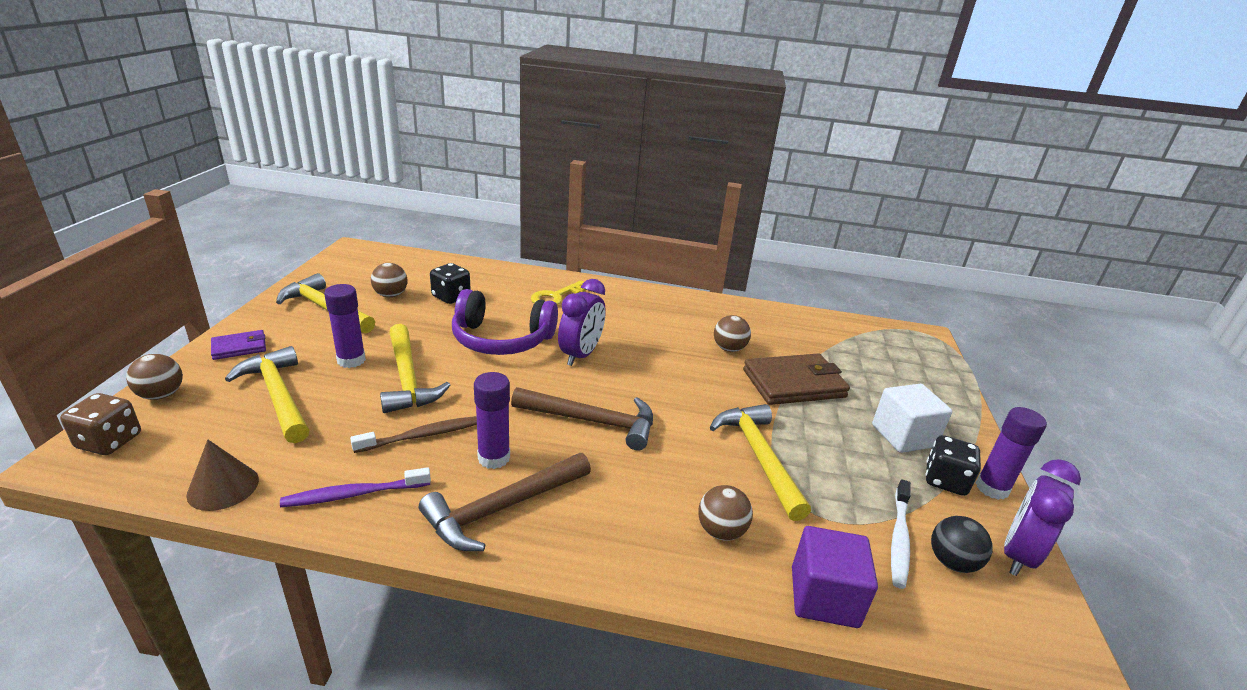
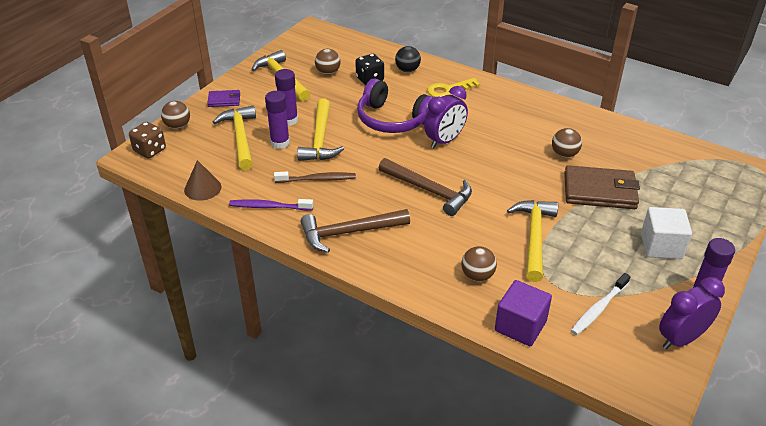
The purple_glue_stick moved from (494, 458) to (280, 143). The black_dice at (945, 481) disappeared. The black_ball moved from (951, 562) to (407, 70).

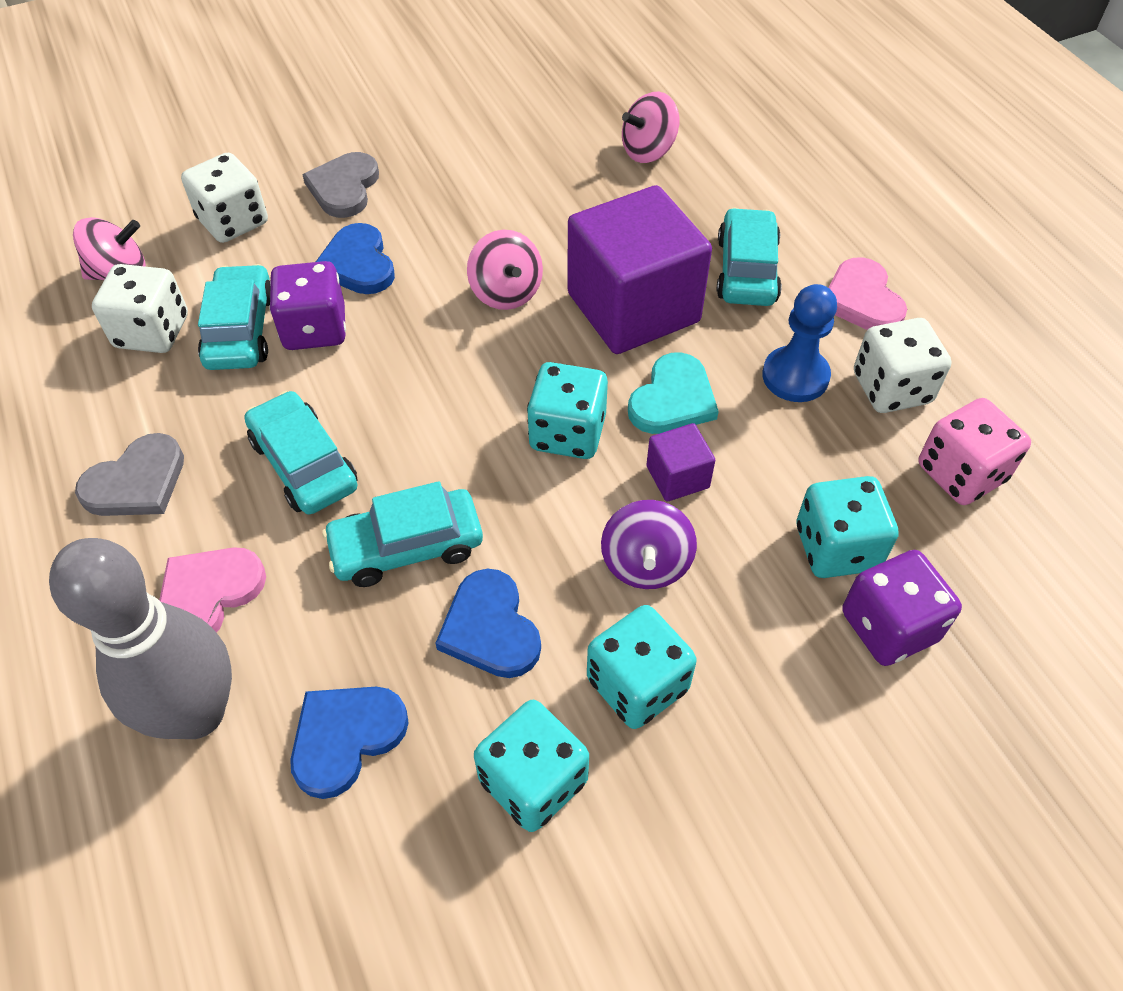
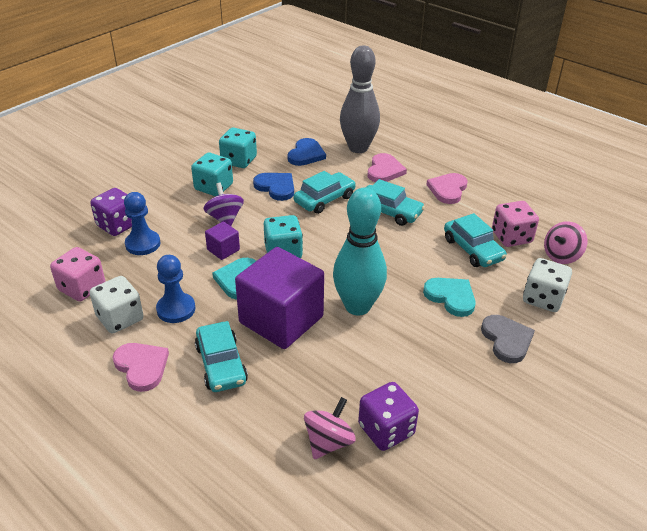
The blue_heart at (358, 264) became the turquoise_heart at (451, 297). The pink_spinning_top at (506, 292) was replaced by the turquoise_bowling_pin at (357, 306). The purple_dice moved from (315, 329) to (386, 430). The white_dice at (152, 332) became the pink_dice at (511, 237). The grey_heart at (137, 482) became the pink_heart at (448, 190). The turquoise_dice at (836, 547) was replaced by the blue_pawn at (143, 244).

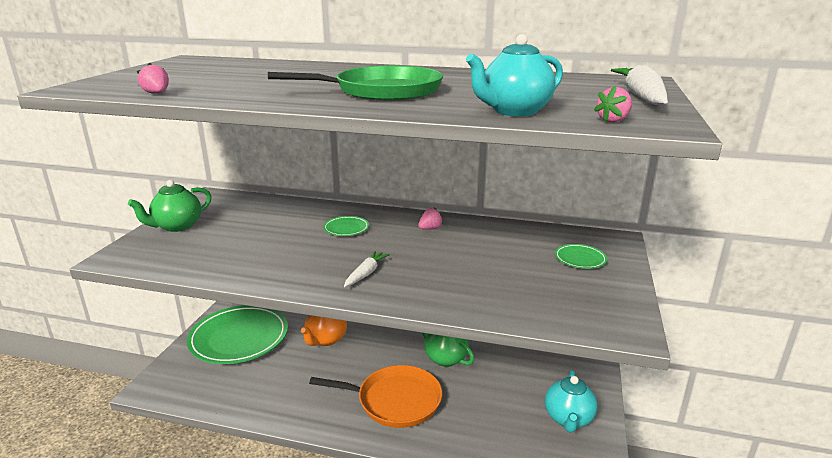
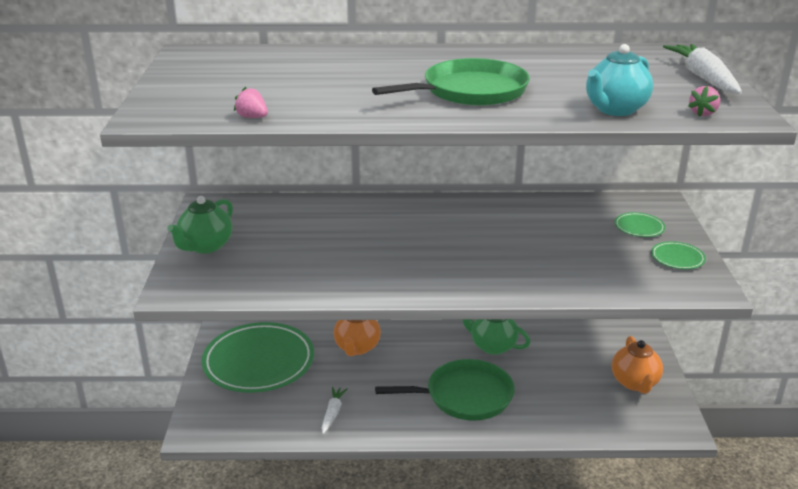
The pink_strawberry at (430, 229) disappeared. The green_plate moved from (346, 228) to (677, 258). The white_carrot moved from (366, 273) to (333, 413). The orange_pan at (395, 400) became the green_pan at (464, 396). The turquoise_teapot at (568, 419) became the orange_teapot at (634, 383).

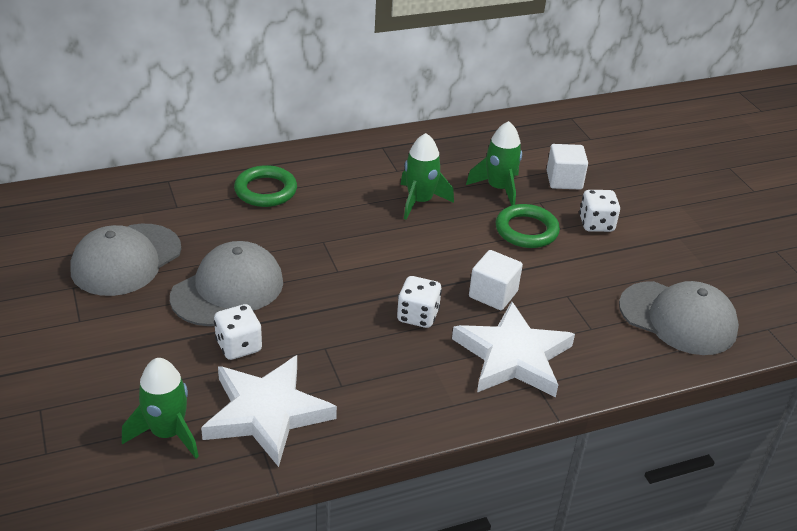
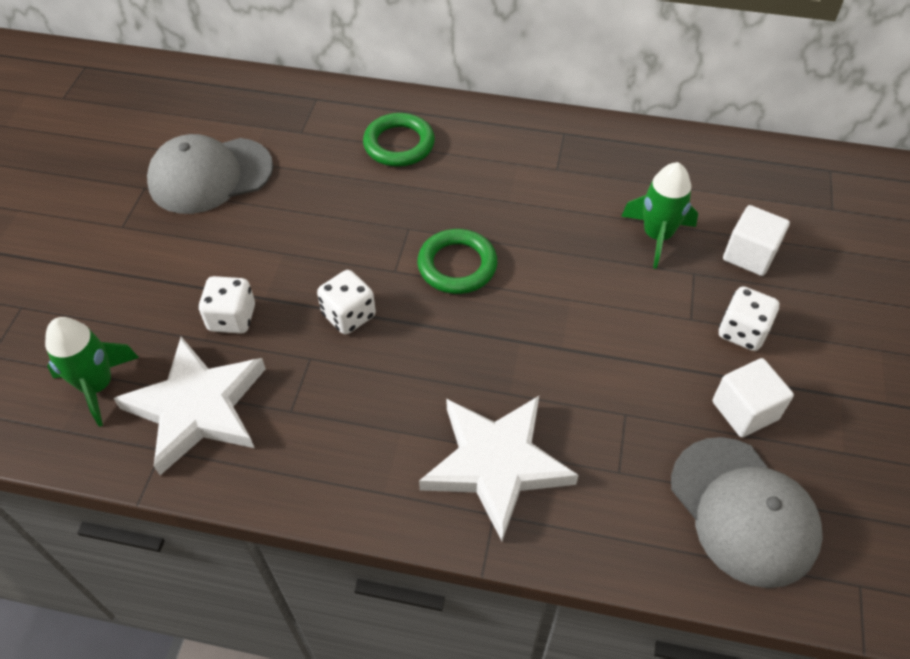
The green_rocket at (420, 201) disappeared. The green_ring moved from (526, 230) to (457, 265). The grey_cap at (228, 289) disappeared. The white_cube moved from (493, 294) to (745, 410). The white_dice moved from (417, 316) to (349, 315).

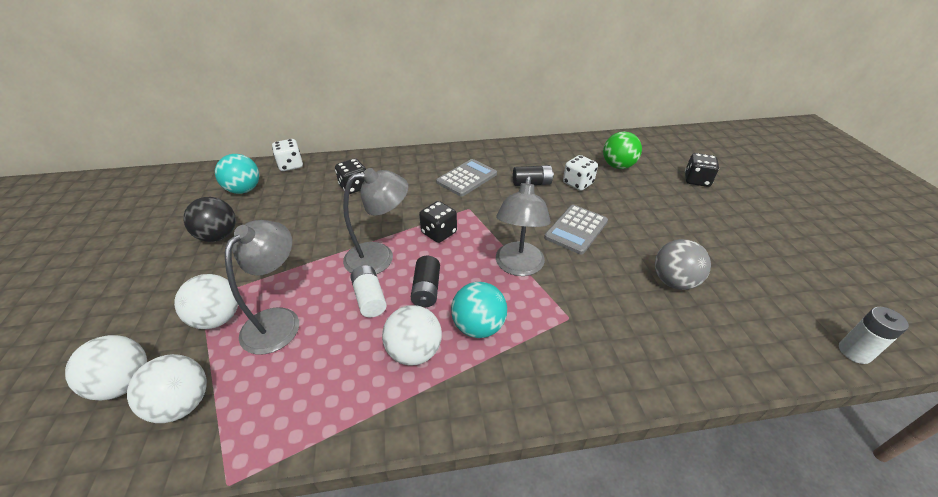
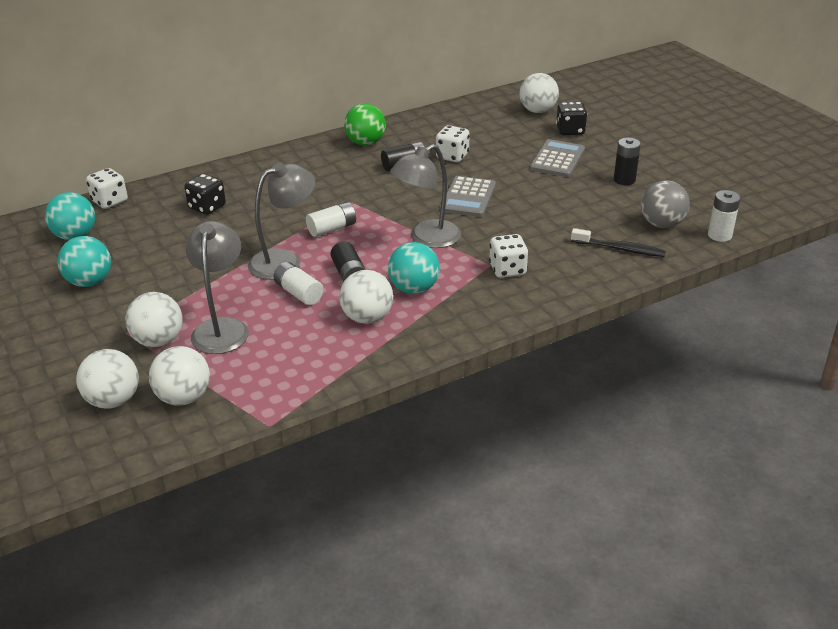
The green_ball moved from (617, 166) to (365, 143). The grey_calculator moved from (467, 178) to (557, 159). The grey_lamp at (518, 267) turned 60 degrees clockwise. The black_ball at (219, 236) became the turquoise_ball at (90, 282). The black_dice at (439, 233) was replaced by the white_battery at (332, 228). The grey_ball moved from (674, 281) to (661, 224). The white_ball at (537, 111) appeared. The black_battery at (624, 180) appeared. The black_toothbrush at (620, 249) appeared. The white_dice at (507, 269) appeared.

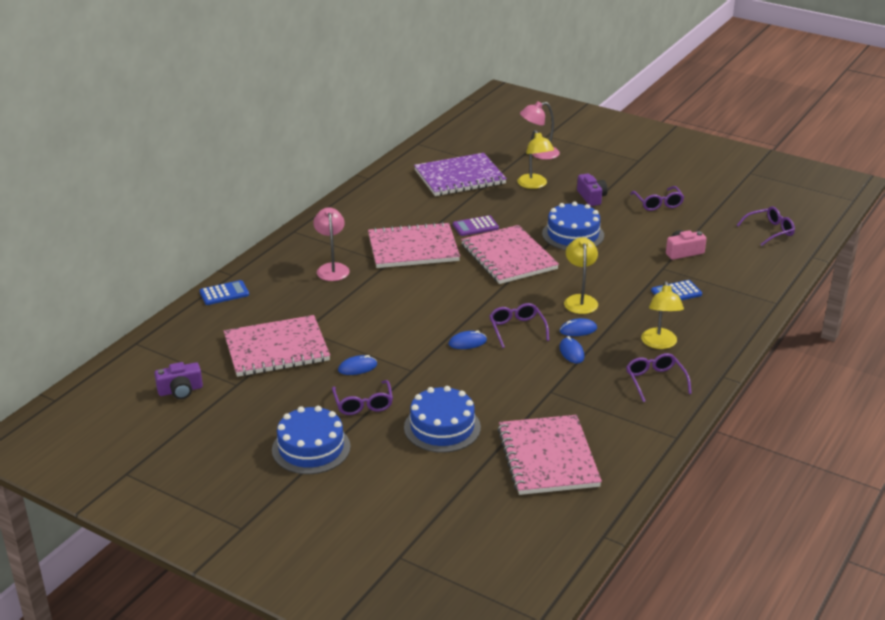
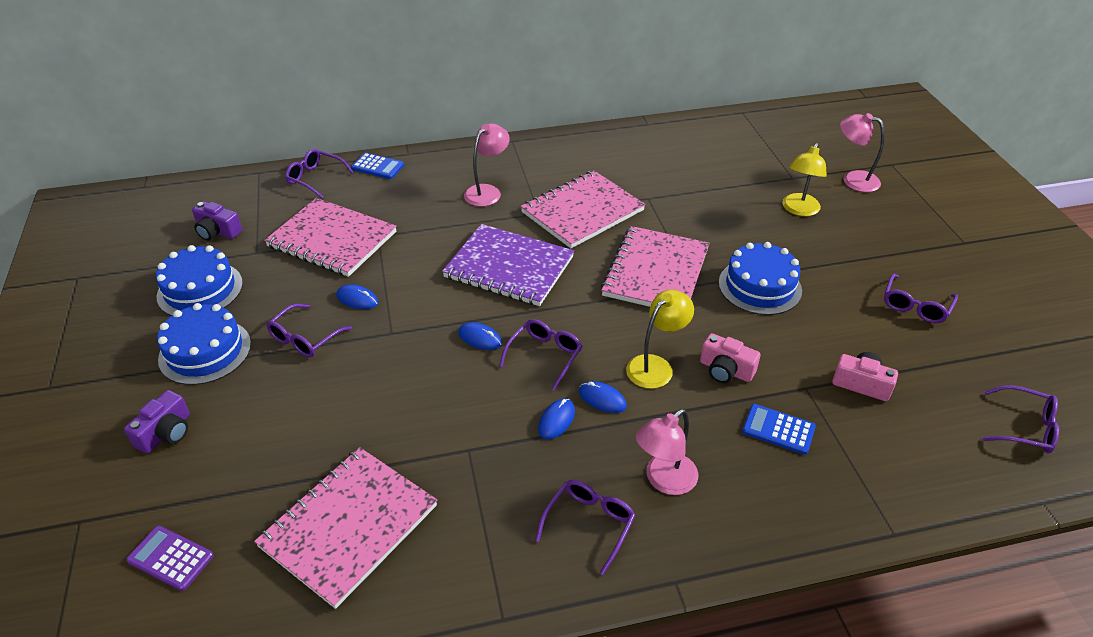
The purple_notebook moved from (460, 177) to (509, 267). The purple_camera moved from (591, 197) to (166, 433). The purple_calculator moved from (475, 226) to (171, 558). The pink_notebook at (413, 248) turned 75 degrees counterclockwise. The yellow_lamp at (659, 344) became the pink_lamp at (664, 480). The blue_cake moved from (442, 427) to (200, 290). The purple_glasses at (316, 178) appeared. The pink_camera at (725, 370) appeared.

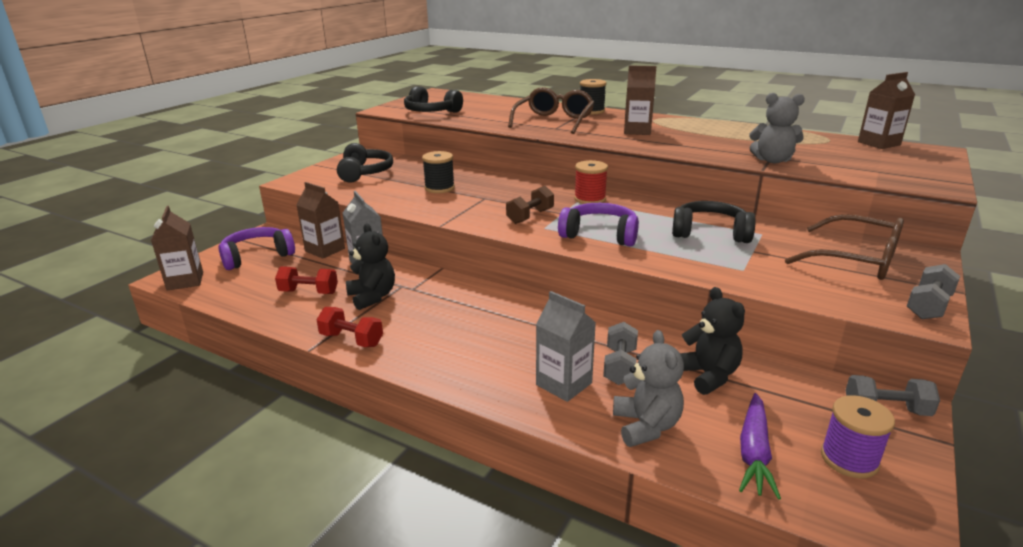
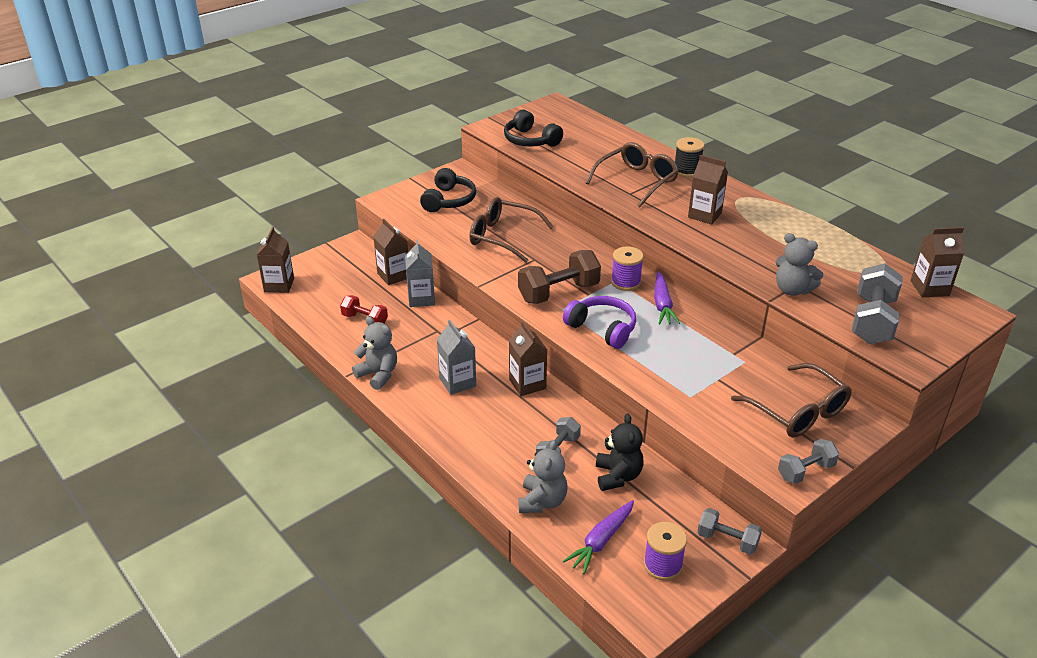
The black_spool at (439, 188) was replaced by the brown_glasses at (503, 237). The red_spool at (590, 199) became the purple_spool at (626, 282). The brown_dumbbell at (530, 216) changed to 1.68 times the size. The black_headphones at (710, 233) disappeared. The black_teddy_bear at (372, 297) disappeared. The purple_headphones at (257, 256) disappeared. The grey_carton moved from (564, 384) to (457, 382). The red_dumbbell at (351, 340) was replaced by the grey_teddy_bear at (378, 374). The grey_dumbbell at (872, 321) appeared. The purple_carrot at (662, 305) appeared. The brown_carton at (527, 384) appeared.

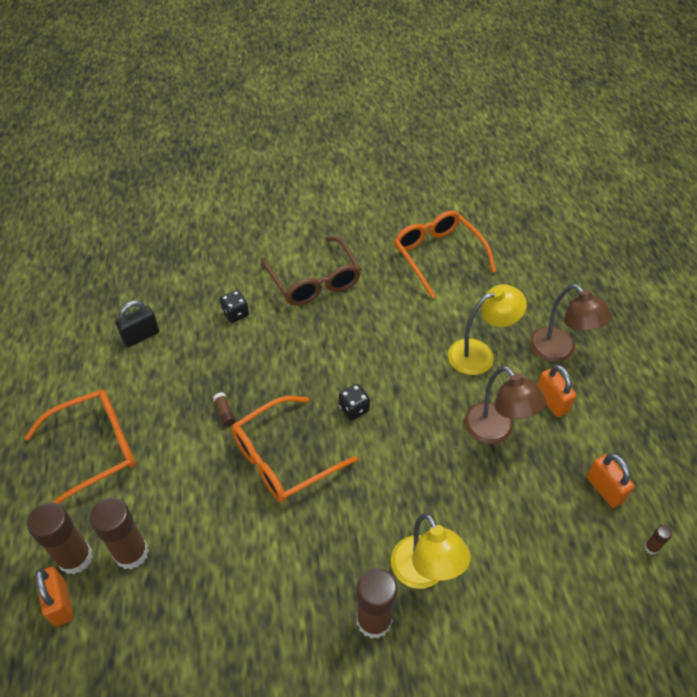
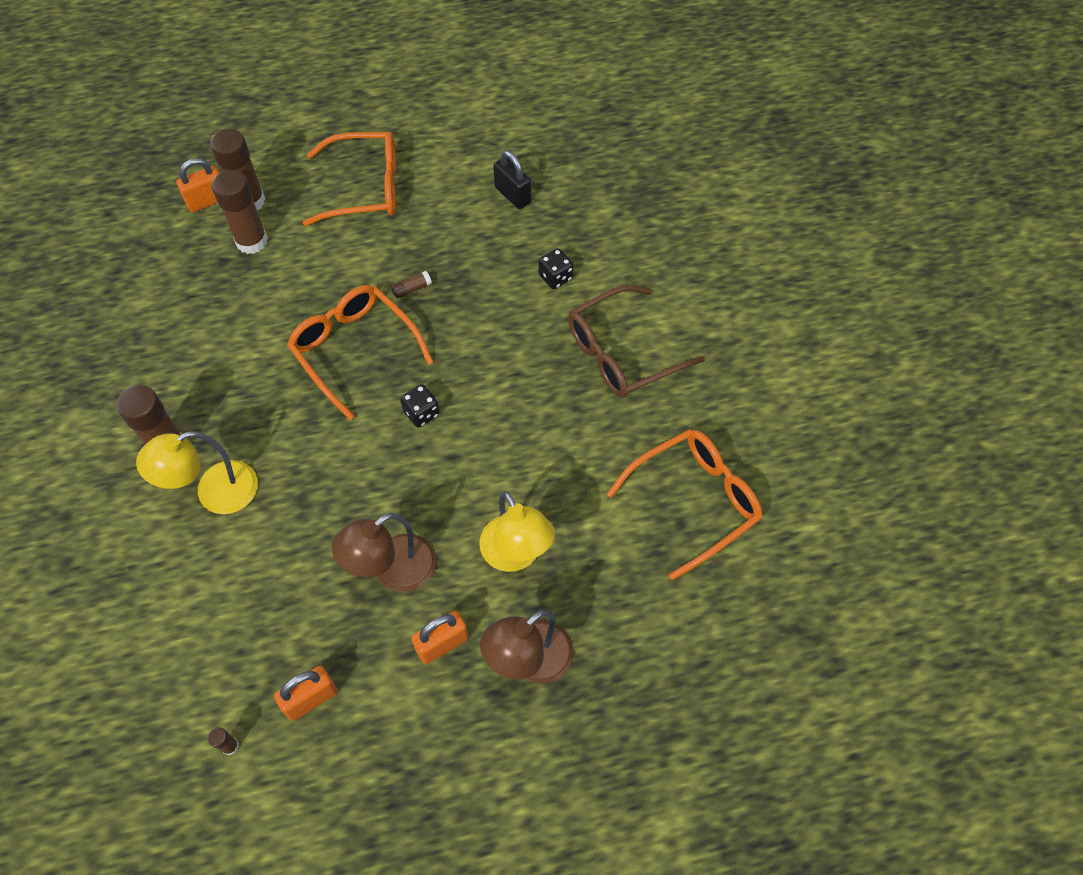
The orange_glasses at (94, 449) turned 60 degrees counterclockwise.

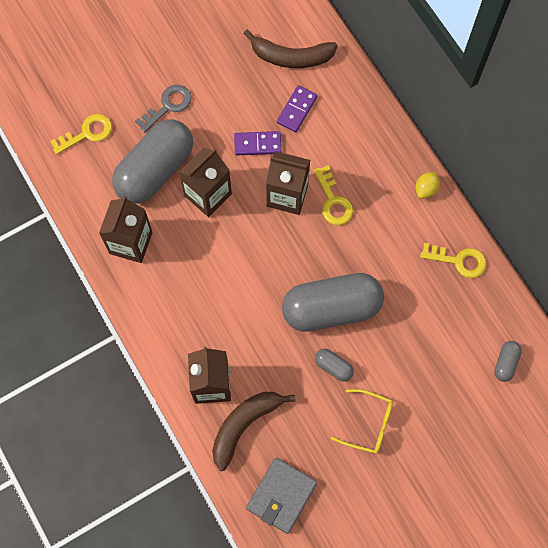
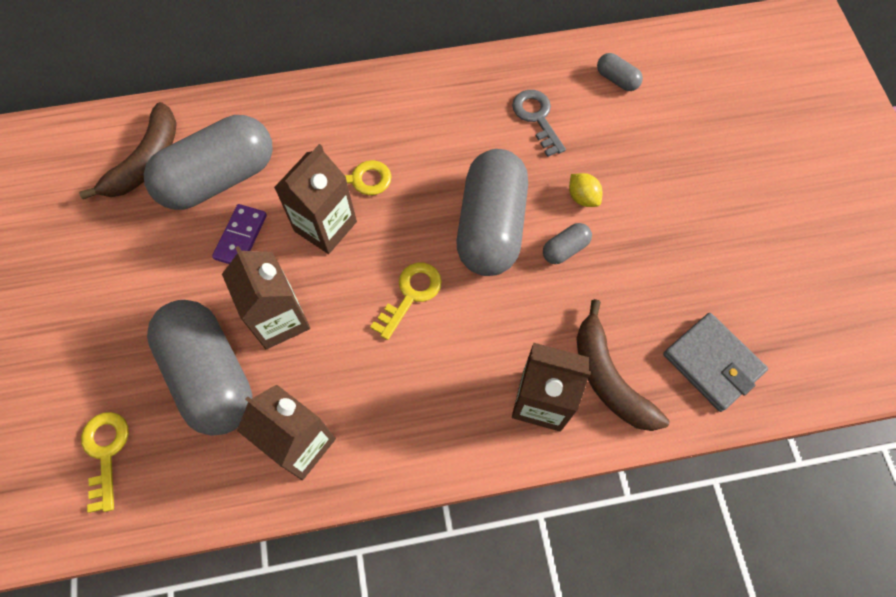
The grey_key moved from (168, 106) to (537, 118). The purple_domino at (296, 110) was replaced by the grey_capsule at (219, 178). The yellow_lemon moved from (426, 189) to (582, 197). The yellow_key moved from (459, 261) to (411, 294). The yellow_glasses at (368, 424) disappeared.

